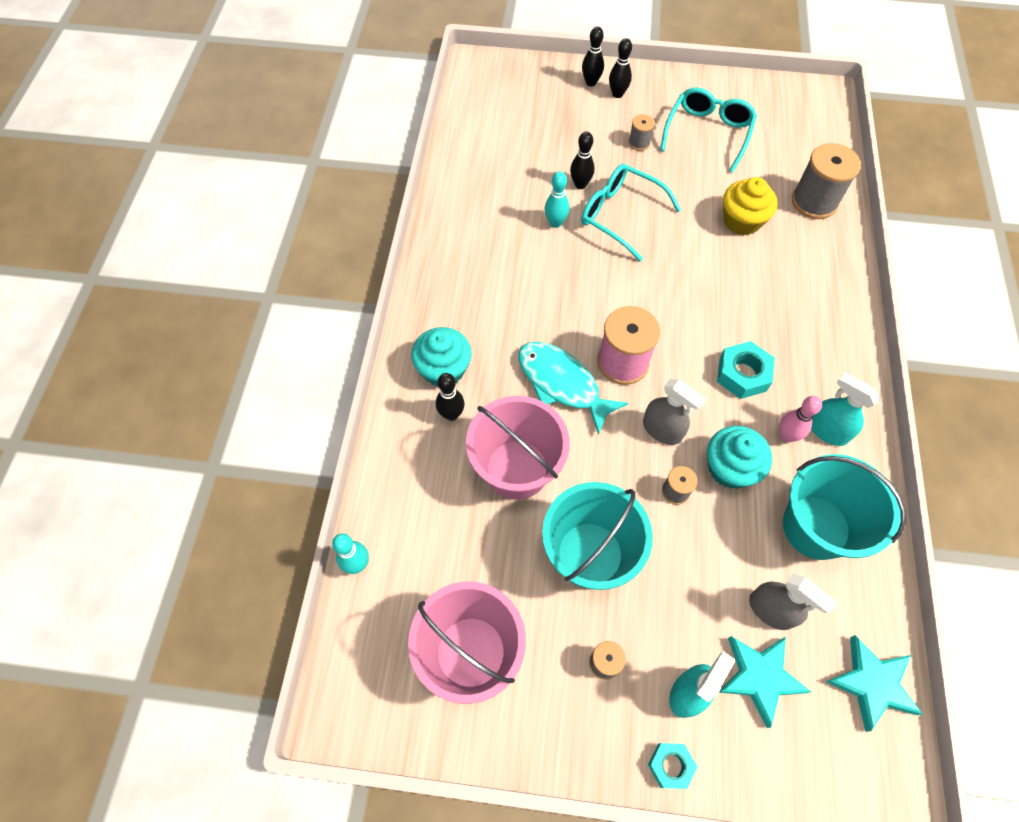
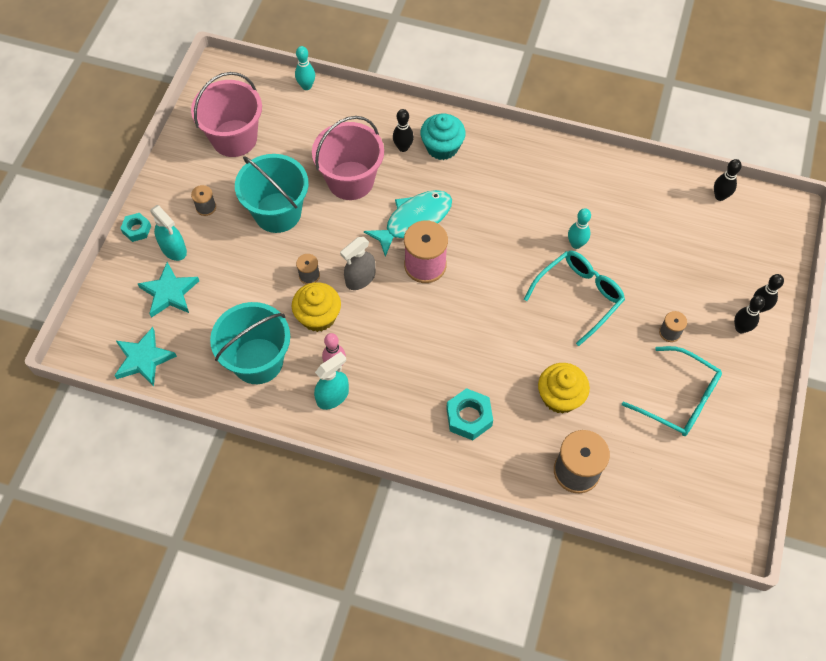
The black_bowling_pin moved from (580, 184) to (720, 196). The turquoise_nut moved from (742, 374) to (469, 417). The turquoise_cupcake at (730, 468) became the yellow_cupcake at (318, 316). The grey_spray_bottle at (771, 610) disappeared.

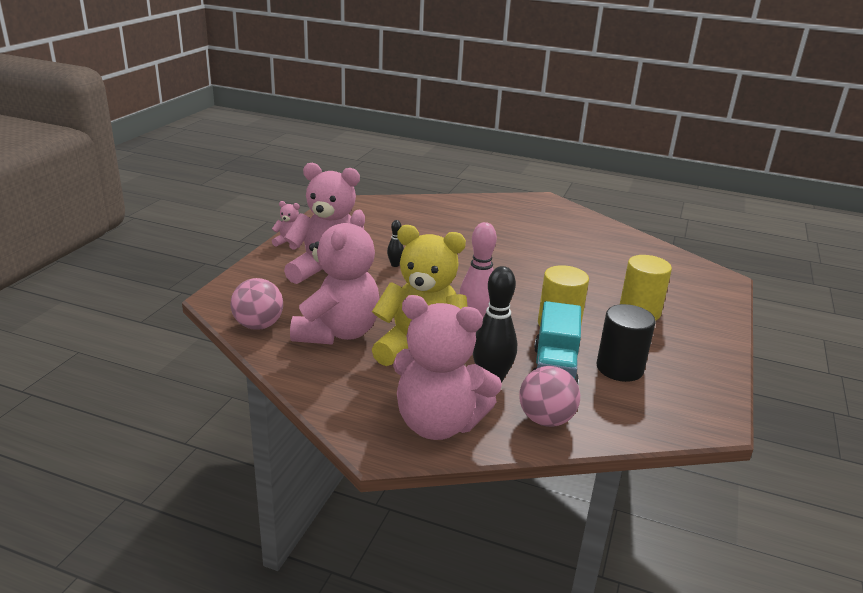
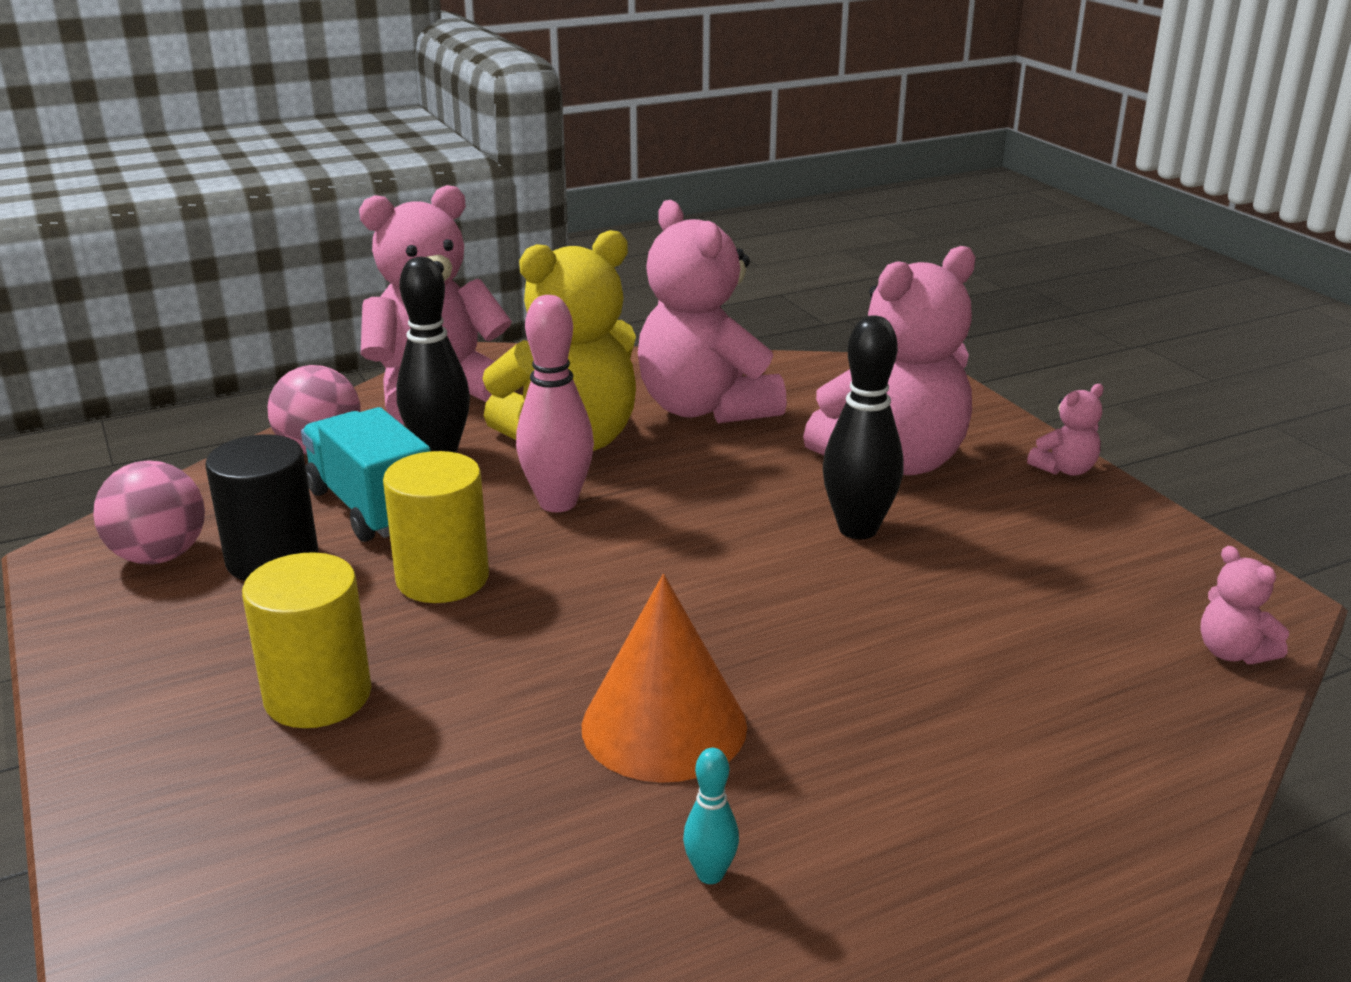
The black_bowling_pin at (395, 265) changed to 2.05 times the size. The pink_ball moved from (258, 325) to (159, 556). The pink_teddy_bear at (1232, 652) appeared. The orange_cone at (664, 725) appeared. The turquoise_bowling_pin at (710, 874) appeared.

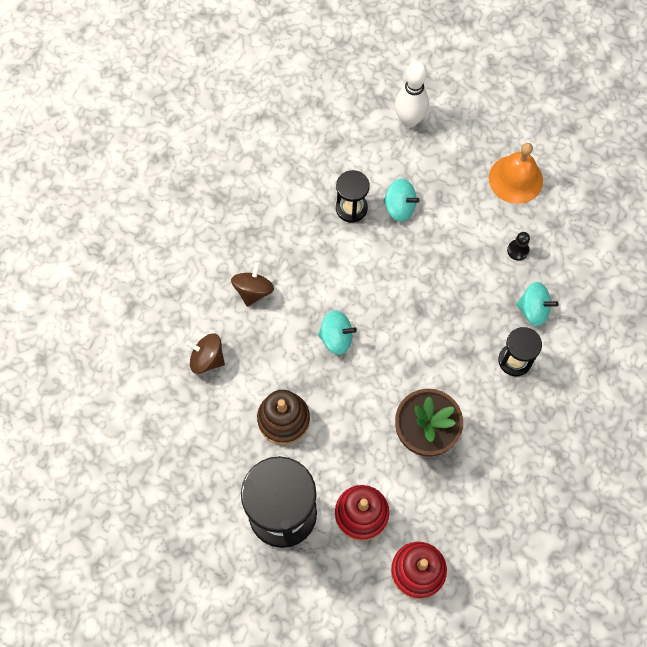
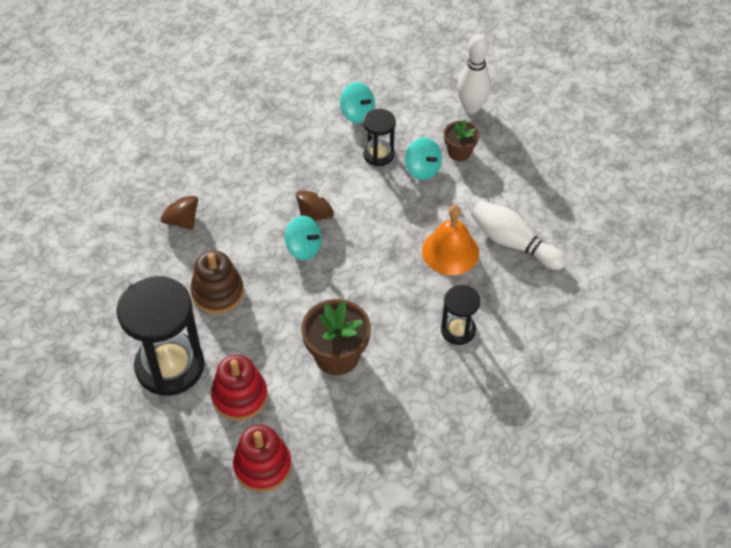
The orange_bell moved from (515, 179) to (450, 251). The black_pawn at (518, 250) was replaced by the white_bowling_pin at (513, 243). The brown_spinning_top moved from (253, 291) to (315, 214). The turquoise_spinning_top moved from (533, 310) to (357, 113). The brown_flower_pot at (459, 152) appeared.

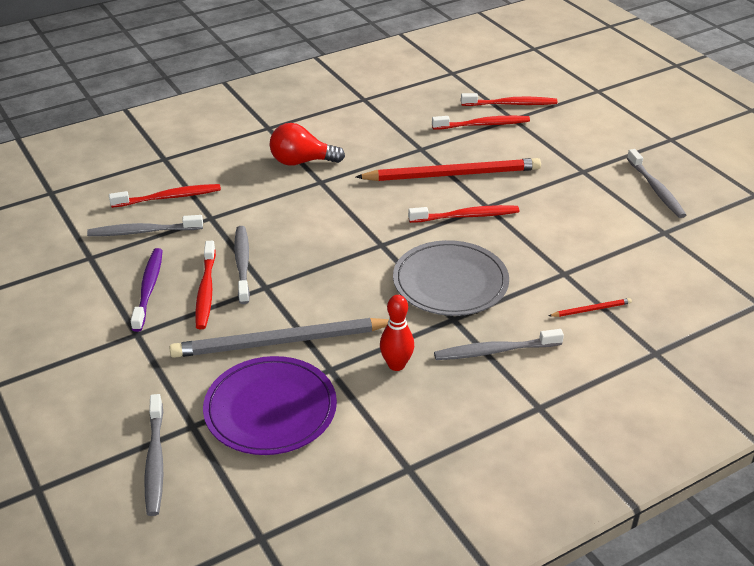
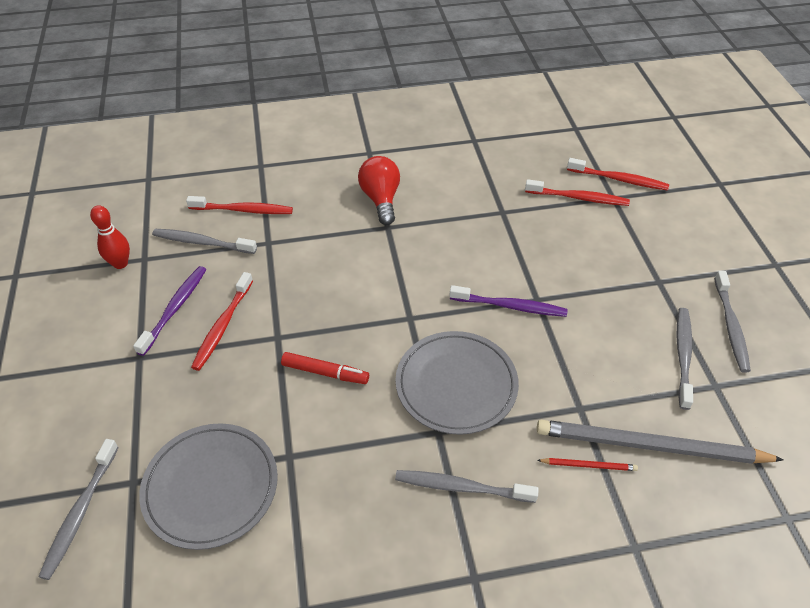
The red_light_bulb at (301, 162) turned 60 degrees clockwise. The red_pencil at (452, 174) disappeared. The red_toothbrush at (466, 216) became the purple_toothbrush at (510, 306). The grey_toothbrush moved from (242, 264) to (683, 356). The red_bowling_pin moved from (396, 365) to (120, 263). The grey_pencil moved from (280, 342) to (650, 446). The purple_plate at (270, 409) became the grey_plate at (211, 487). The red_marker at (325, 372) appeared.

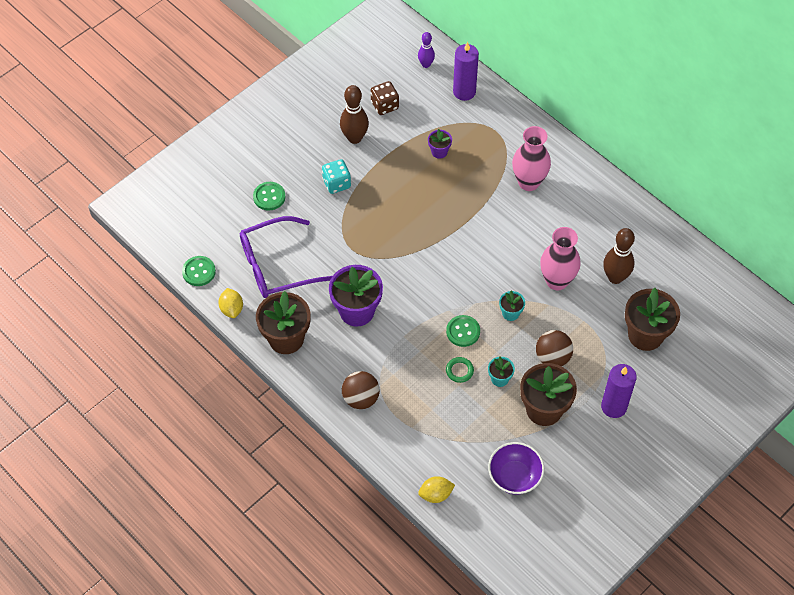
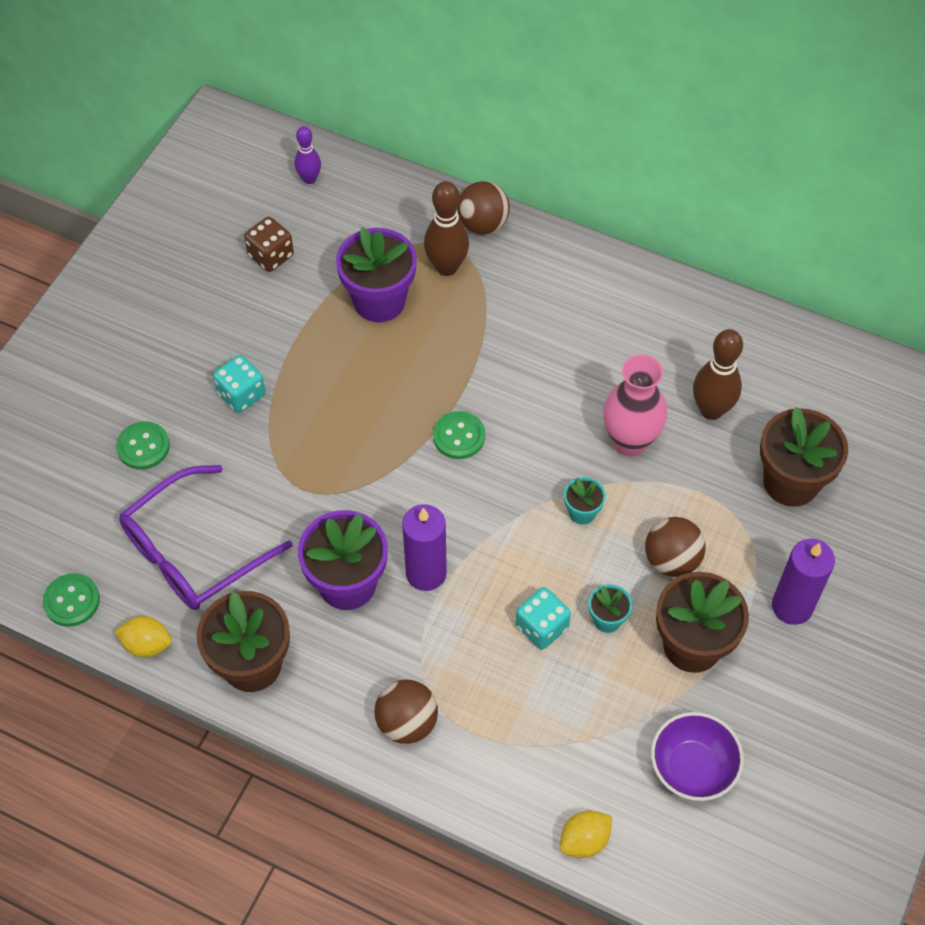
The purple_candle moved from (464, 92) to (426, 573). The brown_bowling_pin moved from (354, 138) to (446, 267). The pink_vase at (528, 182) disappeared. The purple_flower_pot at (439, 152) changed to 2.05 times the size. The yellow_lemon at (232, 309) turned 45 degrees counterclockwise. The green_button moved from (463, 331) to (459, 436). The green_ring at (459, 371) was replaced by the turquoise_dice at (541, 627). The brown_ball at (483, 224) appeared.

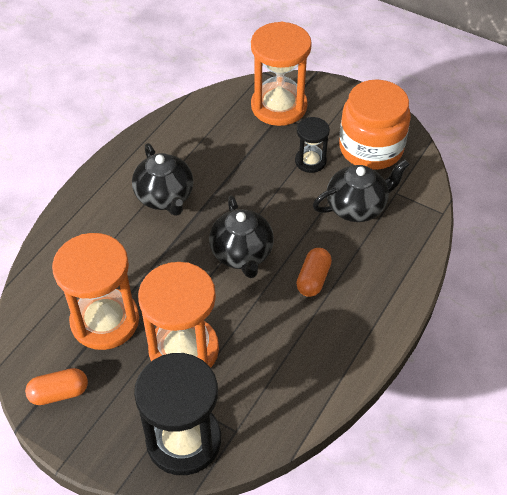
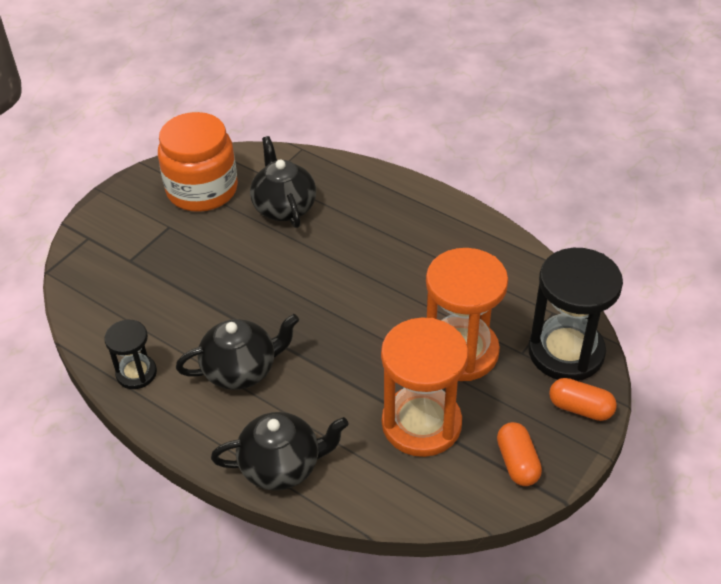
The orange_hourglass at (279, 106) disappeared. The black_hourglass moved from (310, 161) to (136, 373). The black_teapot moved from (242, 254) to (282, 466). The orange_capsule moved from (313, 279) to (580, 408).

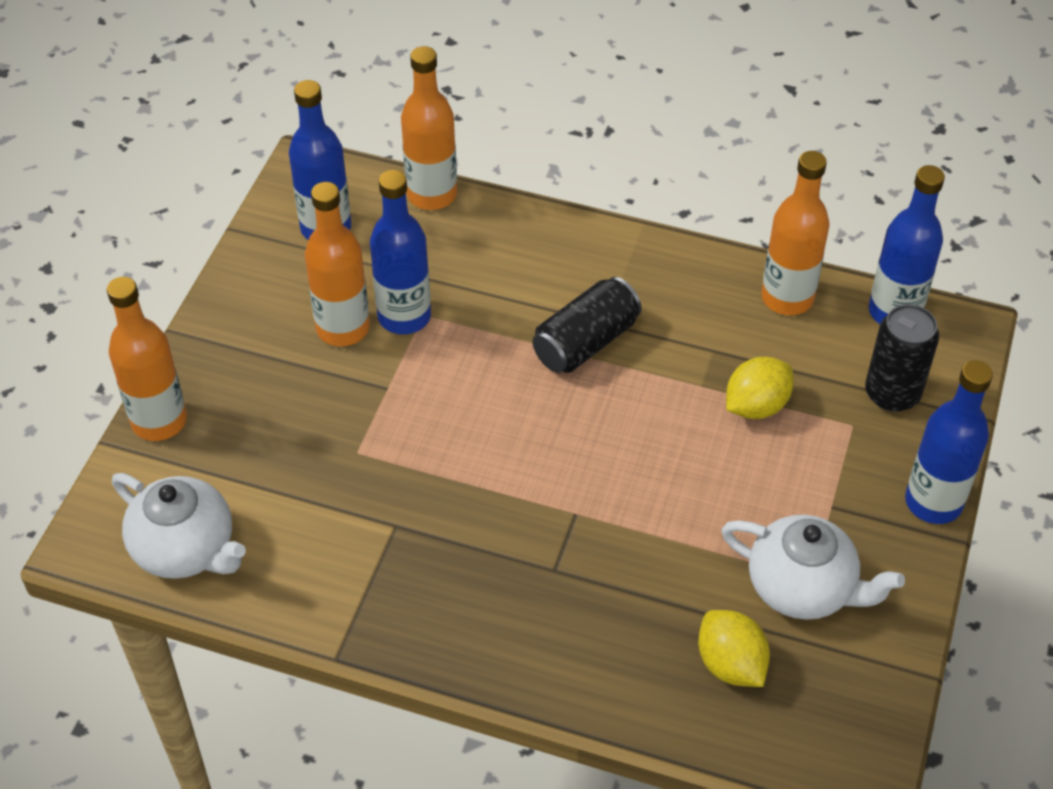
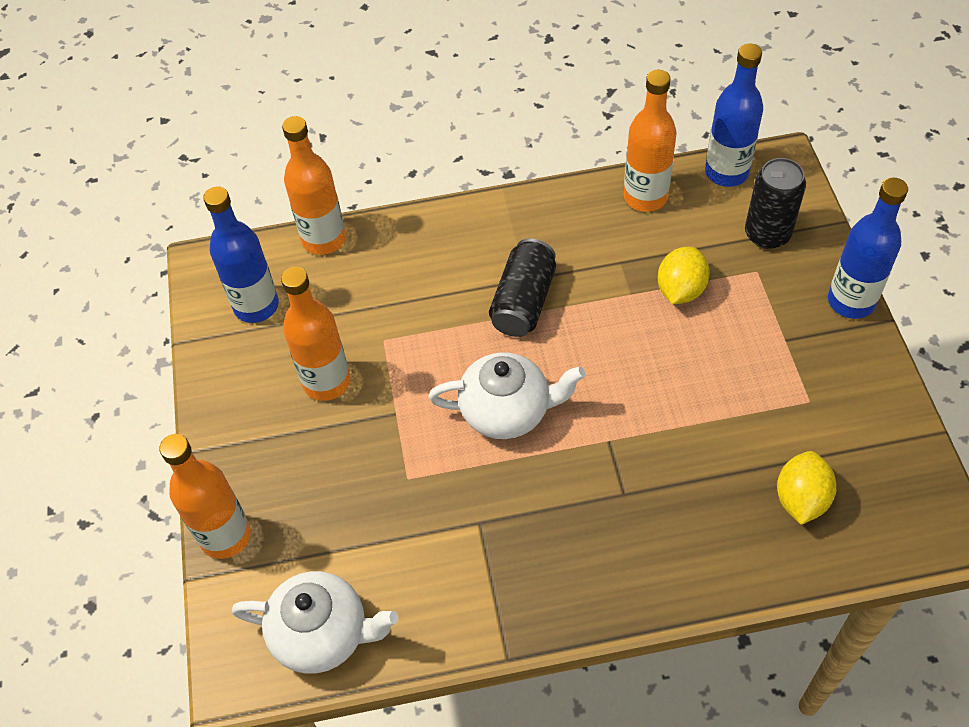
The blue_bottle at (404, 317) disappeared. The white_teapot moved from (802, 588) to (507, 411). The yellow_lemon at (730, 664) turned 75 degrees clockwise.

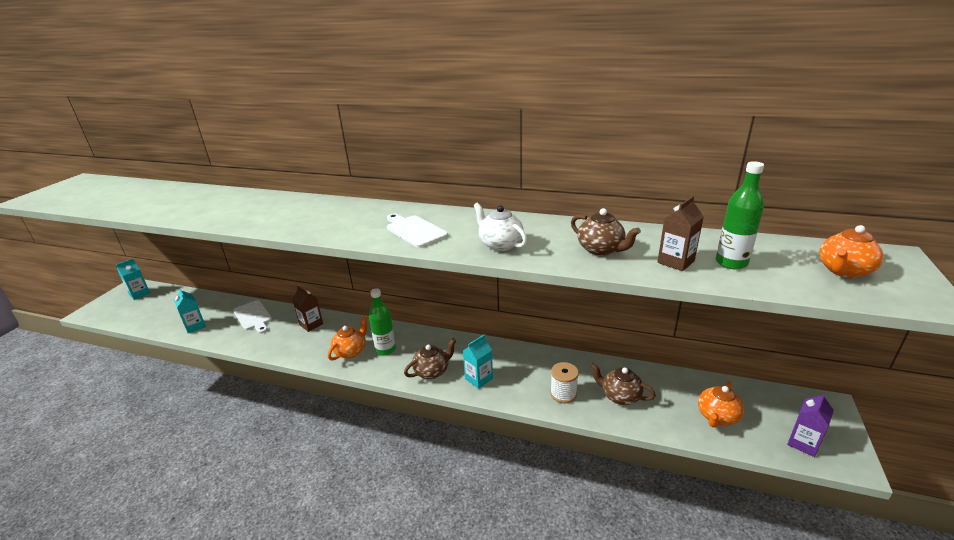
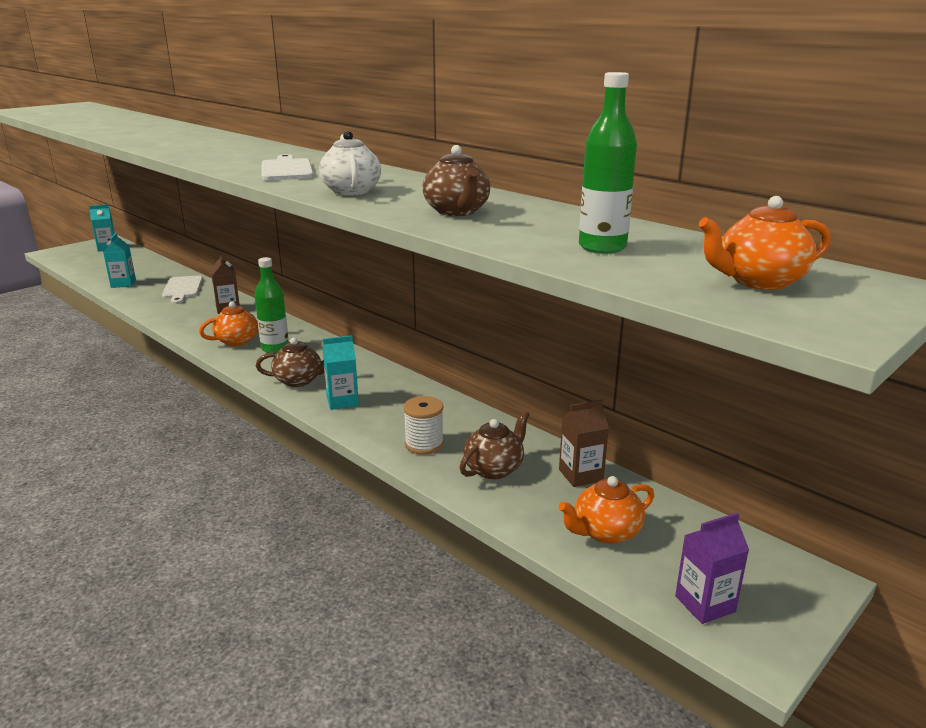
The brown_carton moved from (675, 262) to (580, 475). The brown_teapot at (620, 396) turned 75 degrees clockwise.

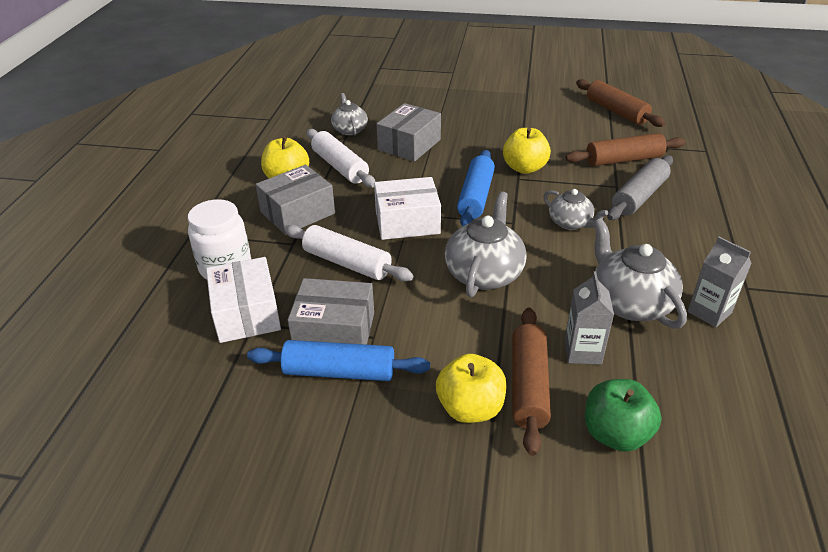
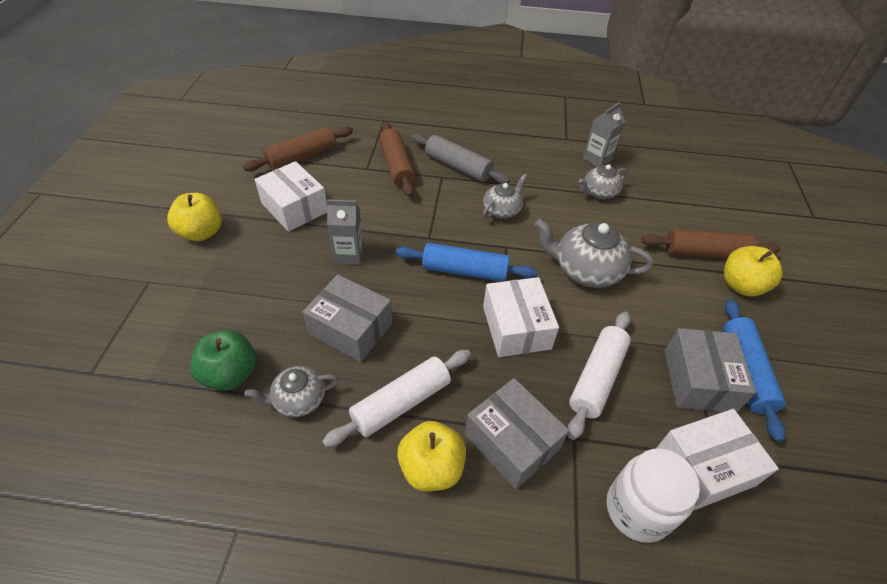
The yellow_apple moved from (524, 168) to (202, 232). The grey_teapot at (629, 303) changed to 0.61 times the size. The grey_carton moved from (582, 351) to (349, 254). The green_apple moved from (615, 434) to (231, 374). The white_box at (294, 207) appeared.

